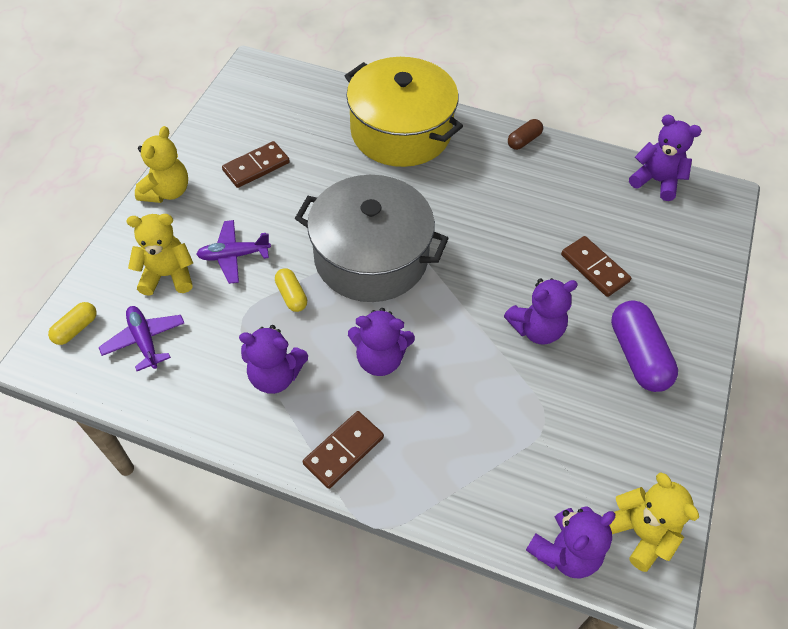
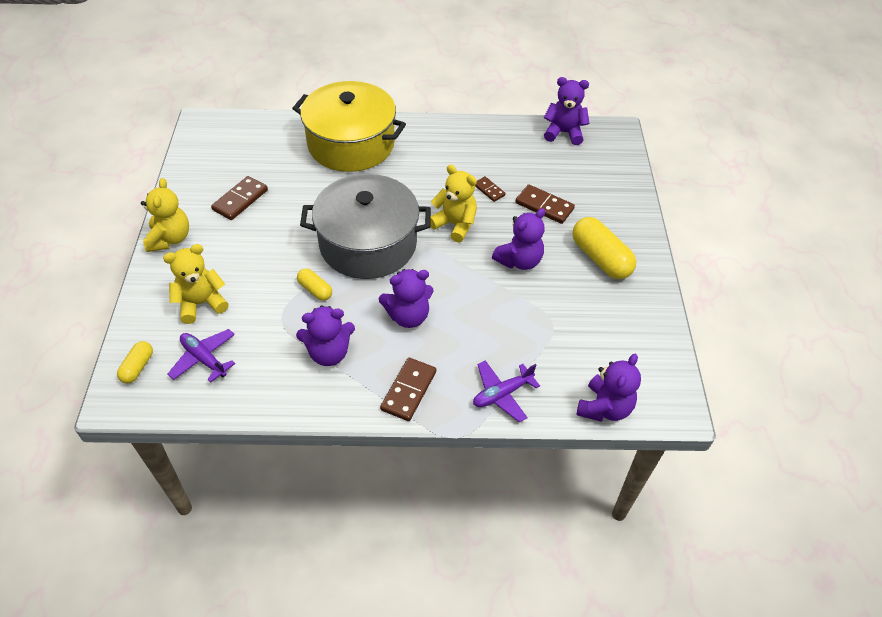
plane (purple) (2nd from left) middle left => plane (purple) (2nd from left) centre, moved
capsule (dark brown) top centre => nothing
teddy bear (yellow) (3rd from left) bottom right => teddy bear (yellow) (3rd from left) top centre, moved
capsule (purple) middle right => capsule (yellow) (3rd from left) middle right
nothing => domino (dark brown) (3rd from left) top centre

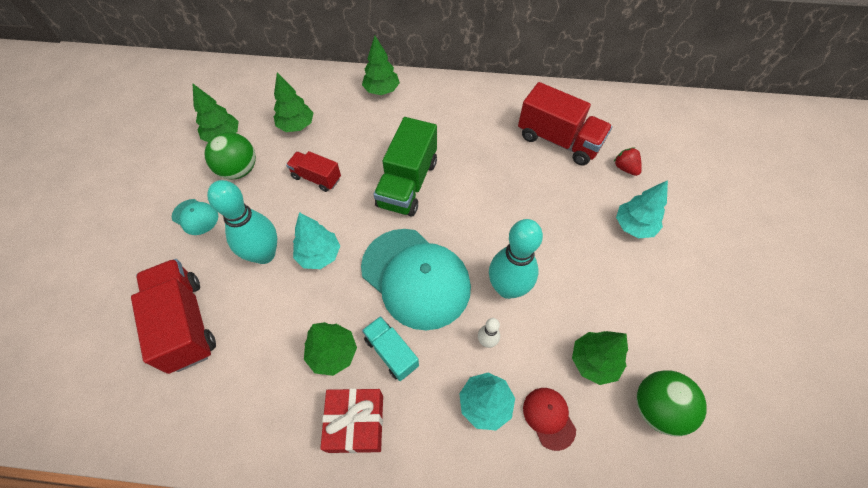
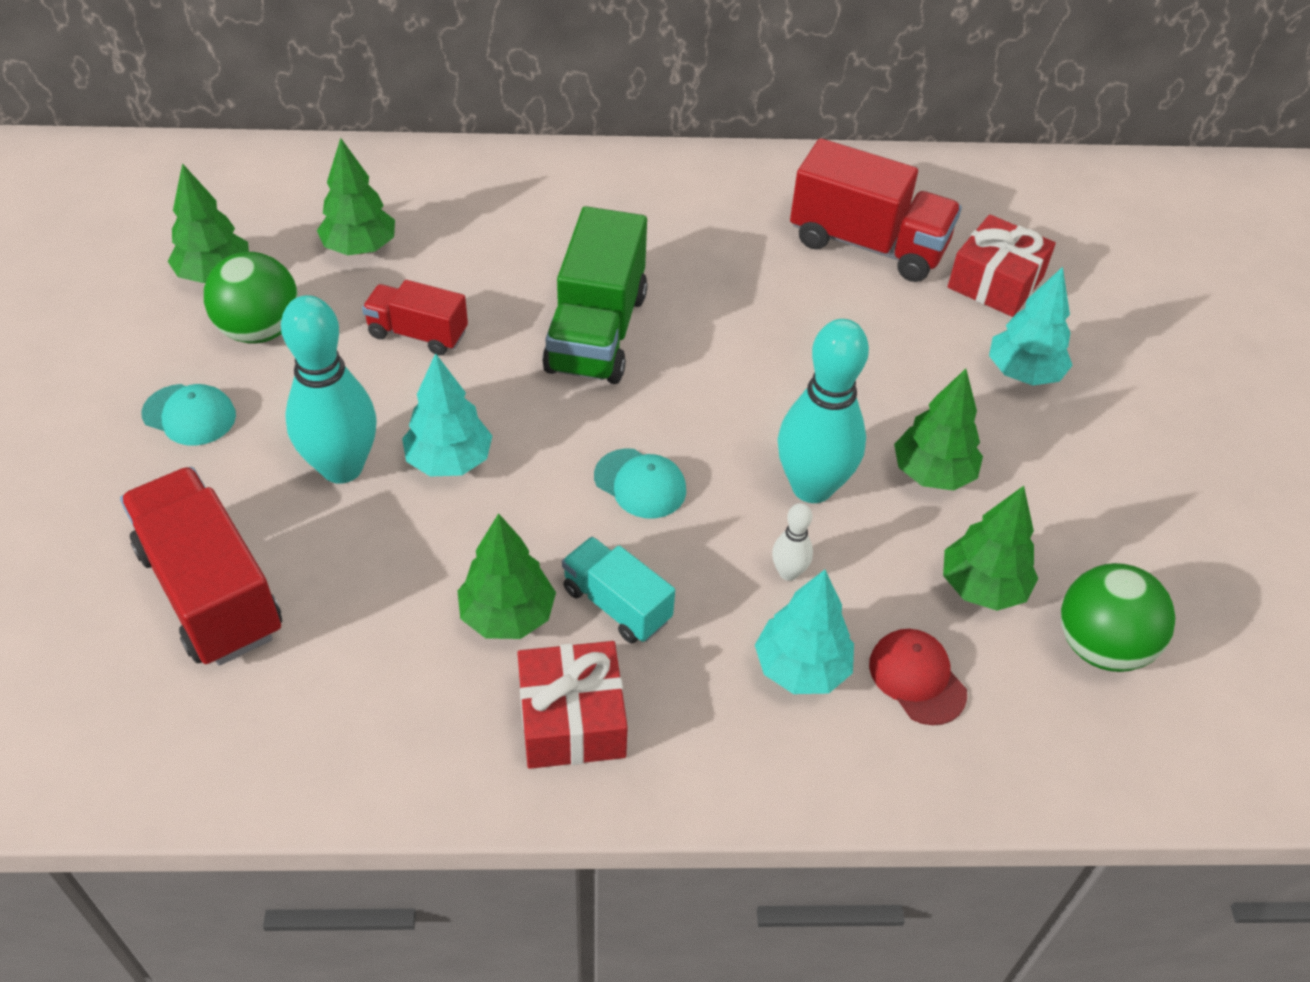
cap (turquoise) (2nd from left) centre, x0.44
fir tree (leaf-green) (4th from left) top centre => fir tree (leaf-green) (4th from left) middle right, moved
strawberry (red) top right => wrapped gift (red) (2nd from left) top right

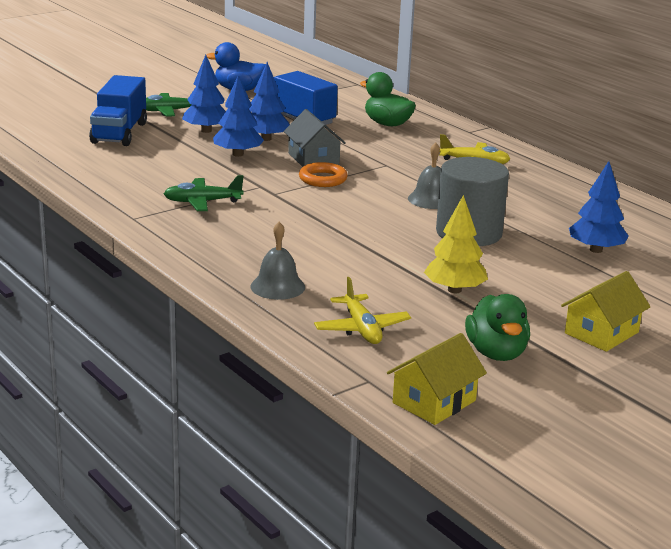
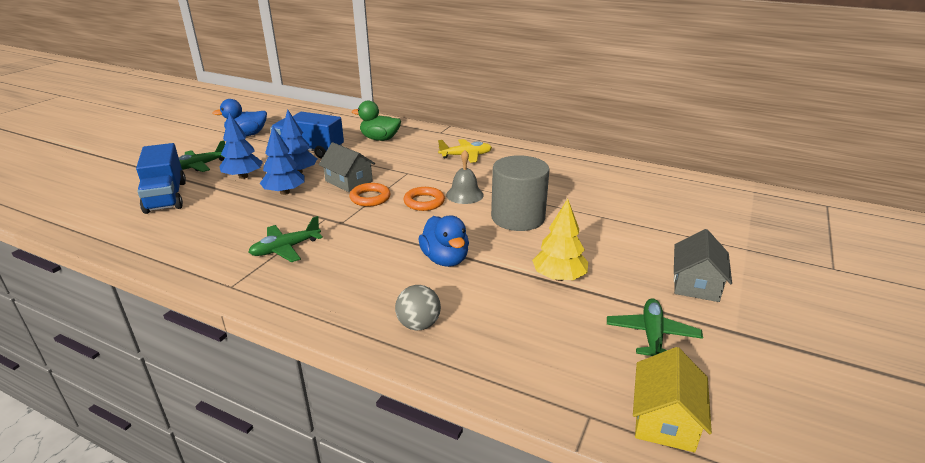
school bell (ash-grey) (1st from left) centre => play ball (ash-grey) centre
plane (yellow) (1st from left) centre => nothing
rubber duck (leaf-green) (2nd from left) middle right => plane (leaf-green) (3rd from left) bottom right
toy house (yellow) (2nd from left) middle right => toy house (ash-grey) (2nd from left) middle right
fir tree (blue) (4th from left) middle right => nothing
nothing => torus (orange-coloured) (2nd from left) centre
nothing => rubber duck (blue) (2nd from left) centre

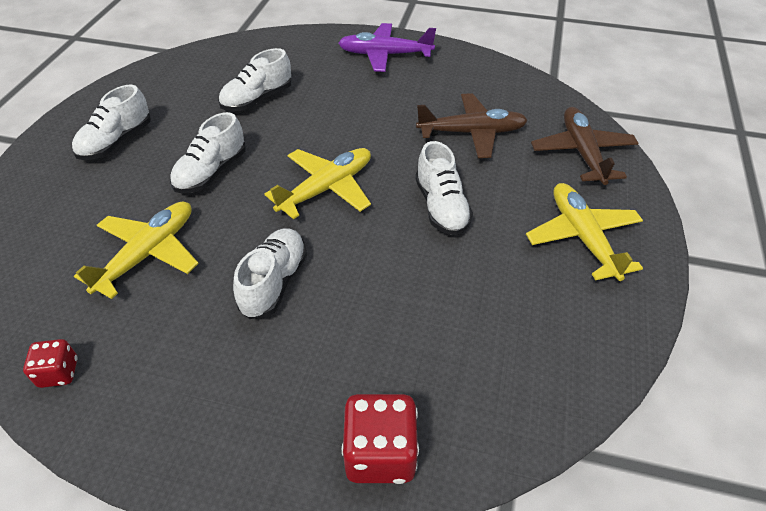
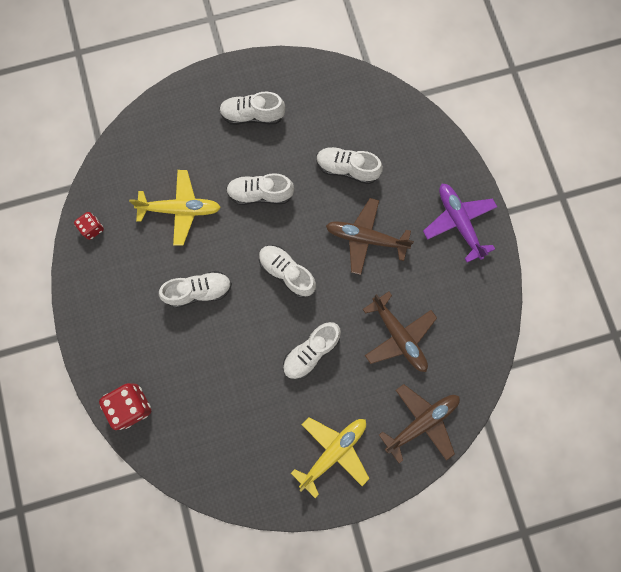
plane (yellow) (2nd from left) centre => sneaker (white) (4th from left) centre
nothing => plane (dark brown) (1st from left) centre

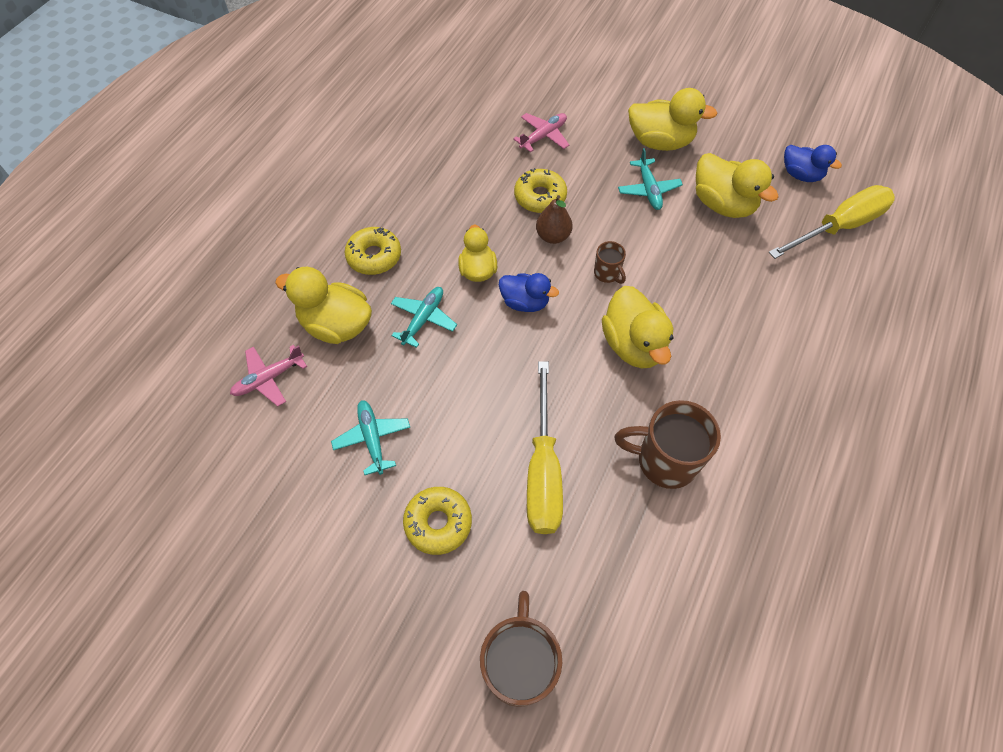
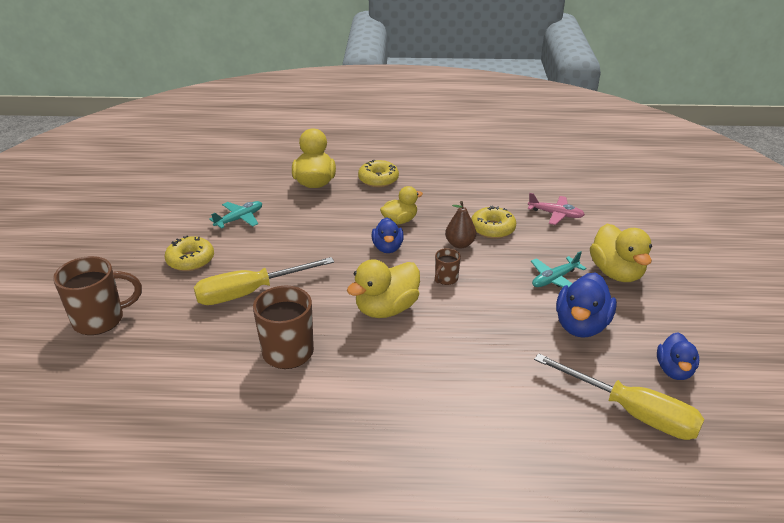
plane (rose-pink) (1st from left) middle left => nothing
plane (turquoise) (2nd from left) centre => nothing
rubber duck (yellow) (5th from left) top right => rubber duck (blue) (2nd from left) middle right

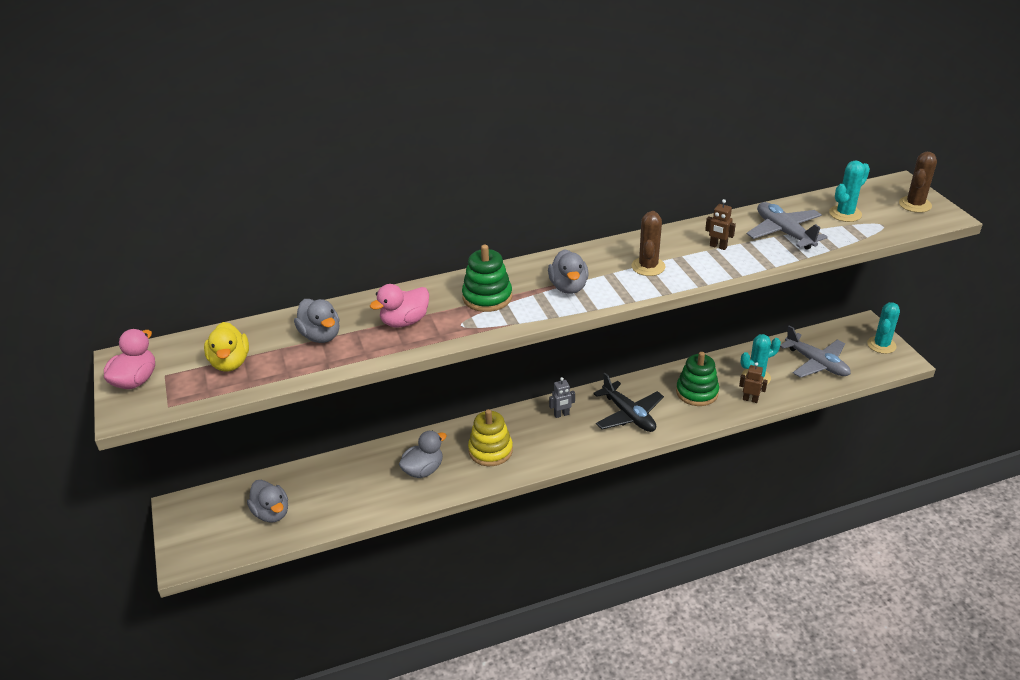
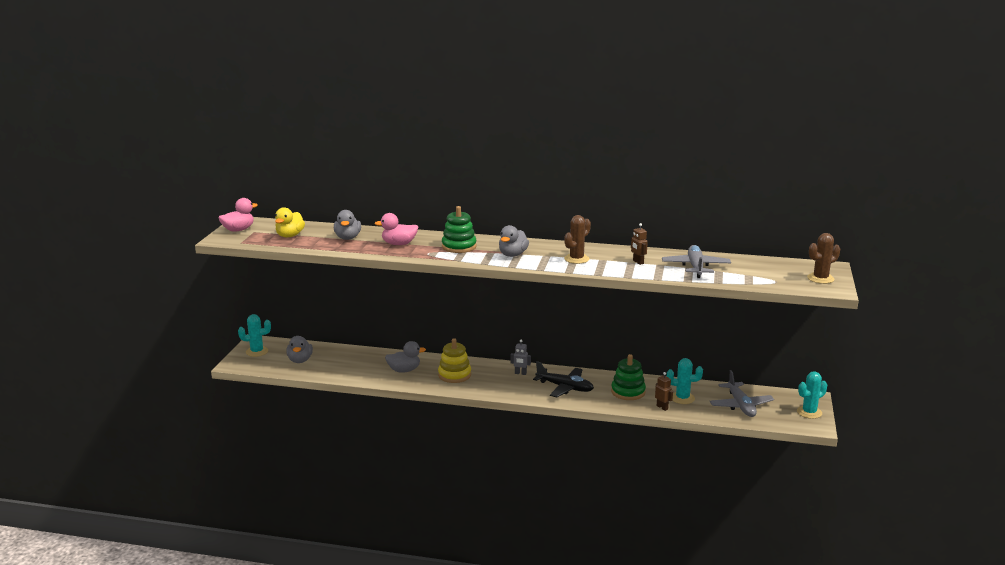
plane (ebony) centre => plane (ebony) bottom centre, 60 degrees counterclockwise
prickly plant (turquoise) (2nd from left in the first image) top right => prickly plant (turquoise) (1st from left) middle left, moved

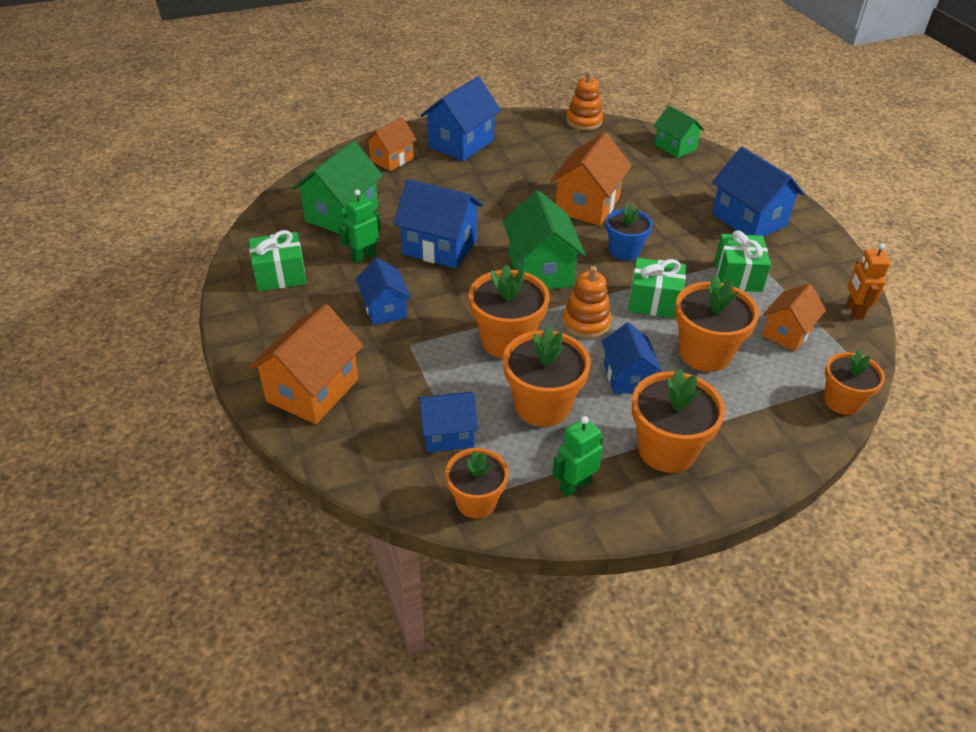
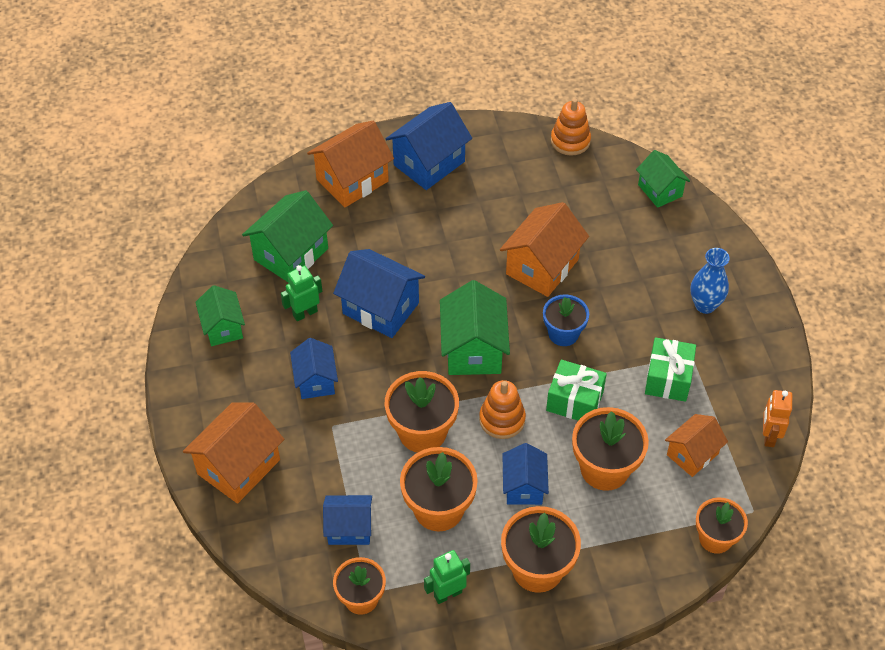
wrapped gift (leaf-green) (1st from left) middle left => toy house (leaf-green) (1st from left) middle left
toy house (orange-coloured) (2nd from left) top centre, x1.59
toy house (blue) (6th from left) top right => tall vase (blue) middle right

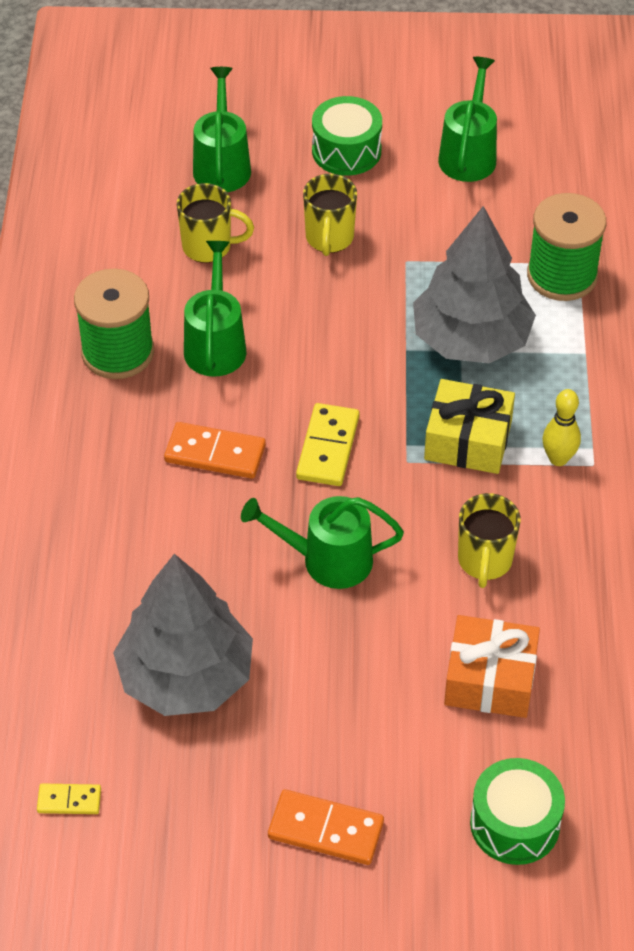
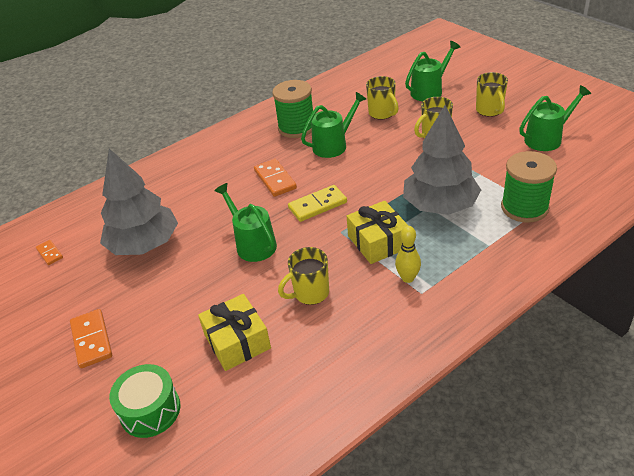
domino (yellow) (1st from left) bottom left => domino (orange-coloured) (1st from left) middle left
snare drum (leaf-green) (1st from left) top centre => coffee mug (yellow) (4th from left) top right
wrapped gift (orange-coloured) bottom right => wrapped gift (yellow) (1st from left) bottom centre

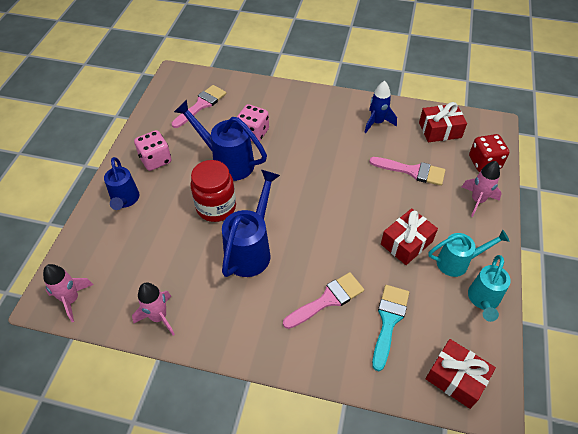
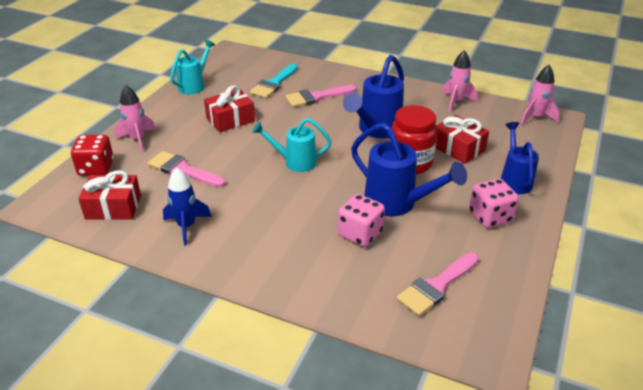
wrapped gift (red) (3rd from left) bottom right => wrapped gift (red) (3rd from left) middle right, moved
sprinkling can (turquoise) (1st from left in the first image) middle right => sprinkling can (turquoise) (2nd from left) centre, moved

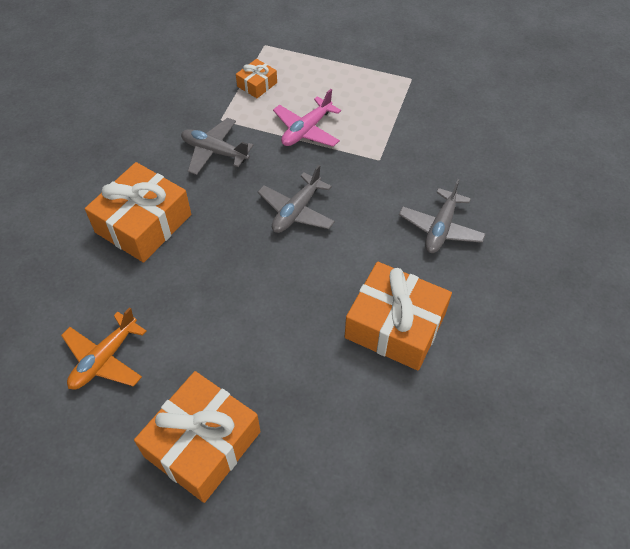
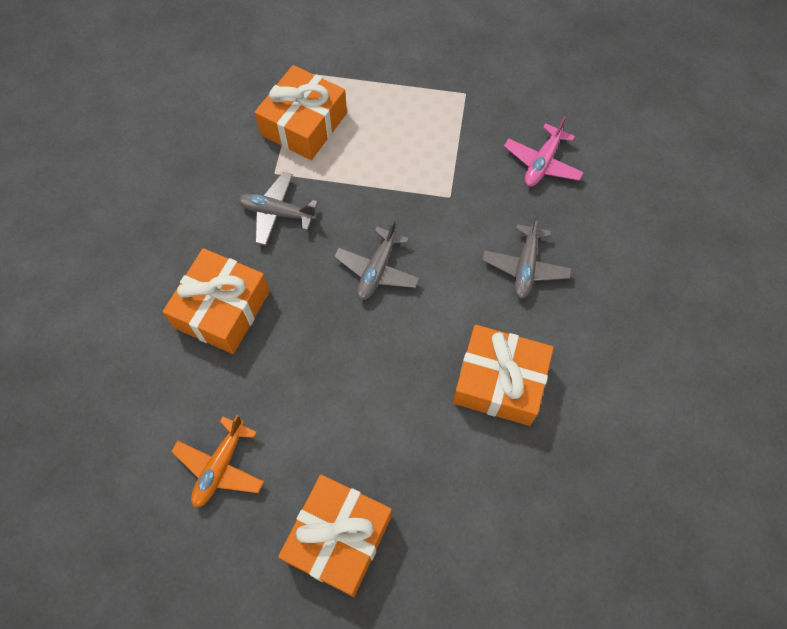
wrapped gift (orange-coloured) (3rd from left in the first image) top centre => wrapped gift (orange-coloured) (2nd from left) top centre, x2.06
plane (rose-pink) top centre => plane (rose-pink) top right, moved

